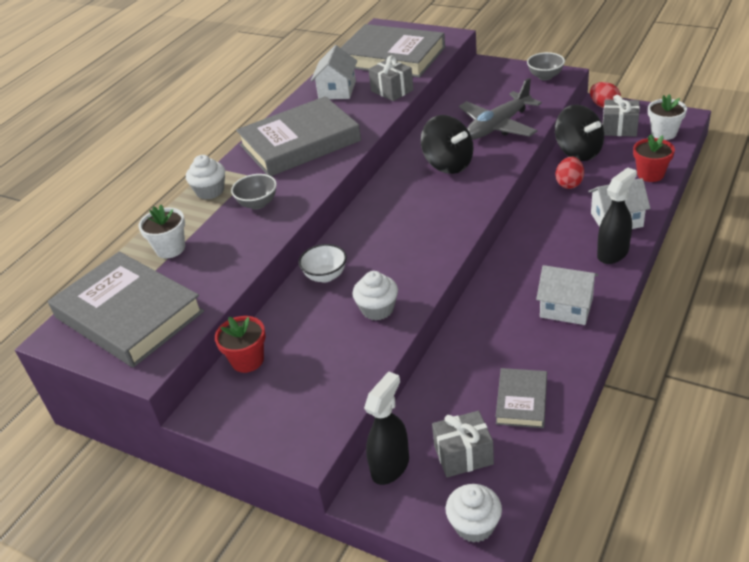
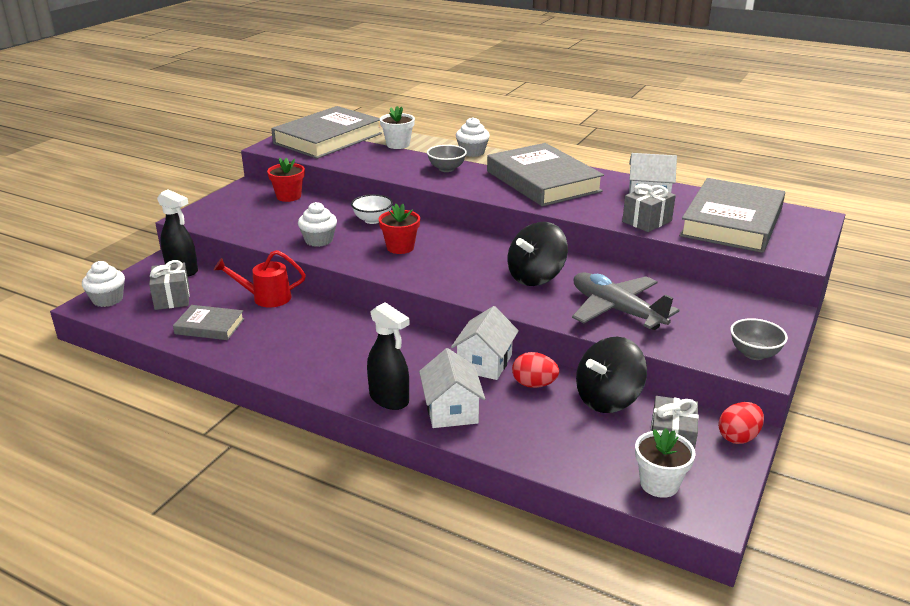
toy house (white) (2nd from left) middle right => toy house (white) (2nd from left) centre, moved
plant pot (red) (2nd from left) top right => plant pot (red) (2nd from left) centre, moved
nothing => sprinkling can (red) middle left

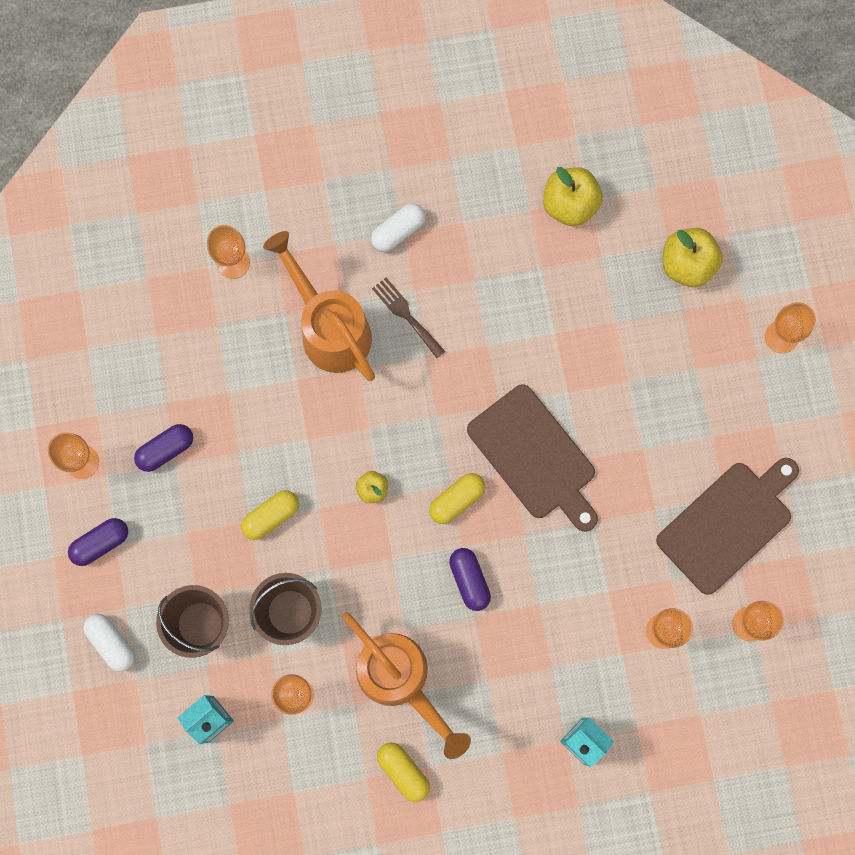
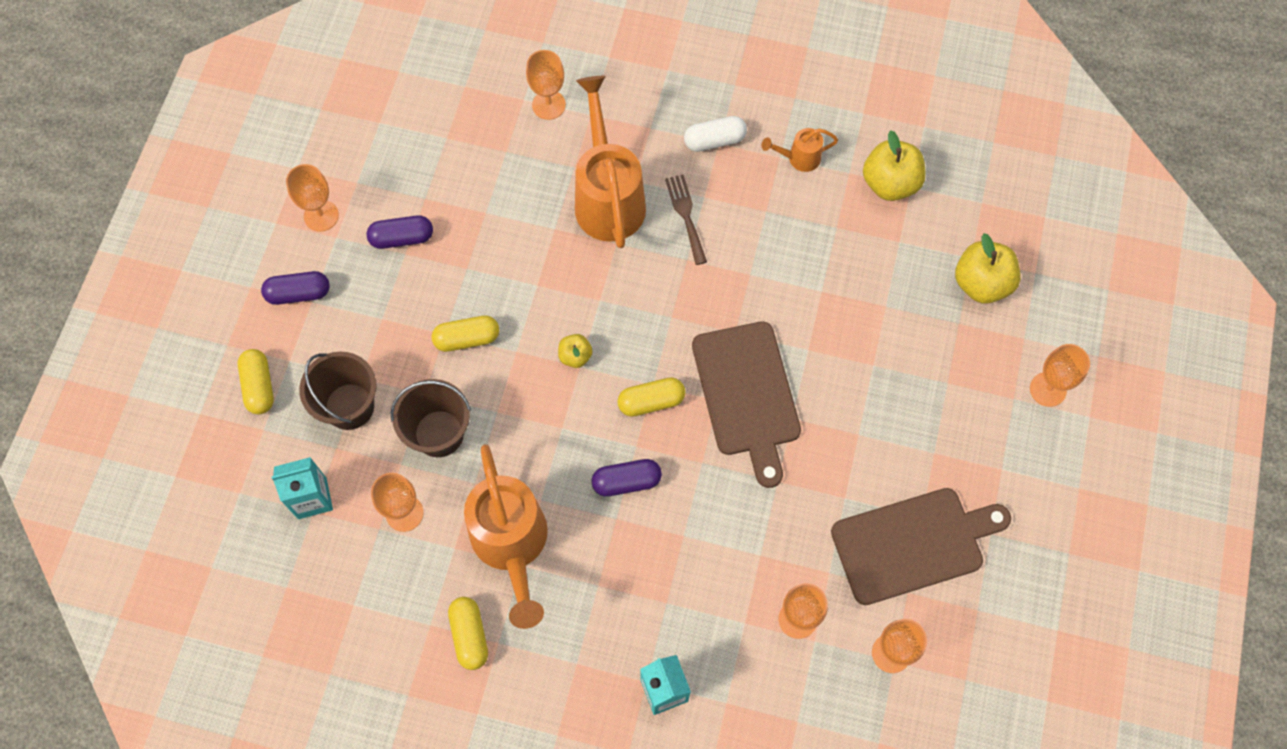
capsule (white) (1st from left) bottom left => capsule (yellow) (1st from left) middle left
capsule (purple) (3rd from left) bottom centre => capsule (purple) (3rd from left) centre, 75 degrees clockwise
nothing => sprinkling can (orange-coloured) (3rd from left) top centre

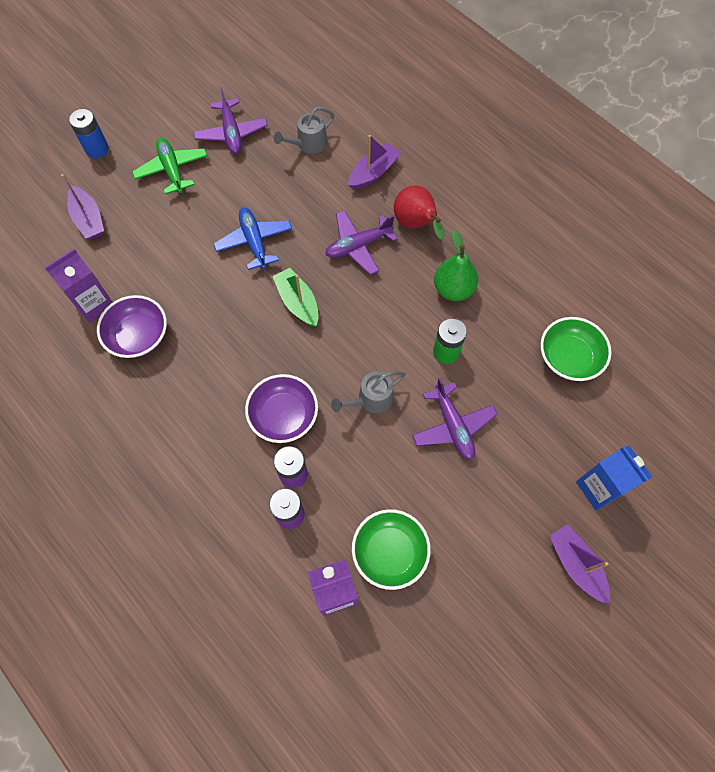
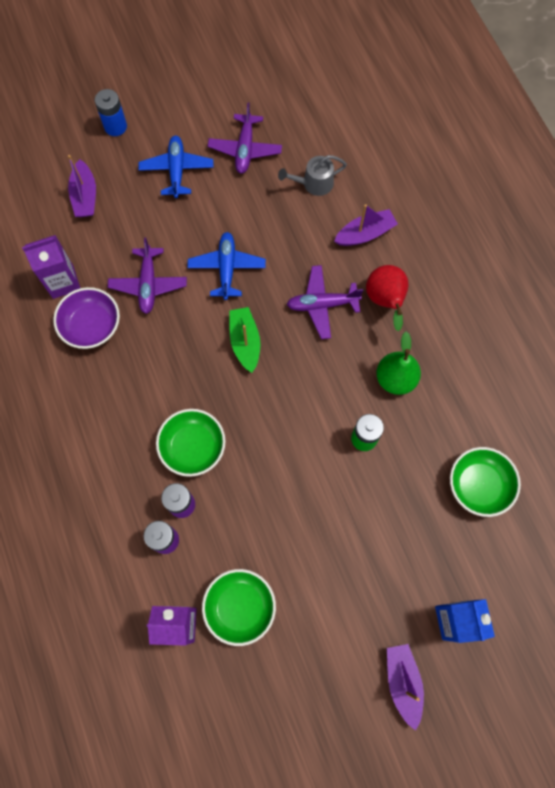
plane (leaf-green) top left => plane (blue) (1st from left) top left
deep dish (purple) (2nd from left) centre => deep dish (leaf-green) (1st from left) centre
sprinkling can (ash-grey) (2nd from left) centre => nothing
plane (purple) (3rd from left in the first image) centre => plane (purple) (1st from left) middle left, moved

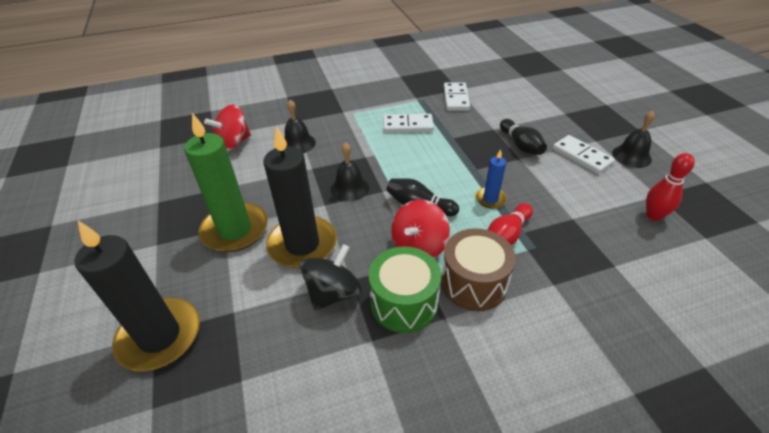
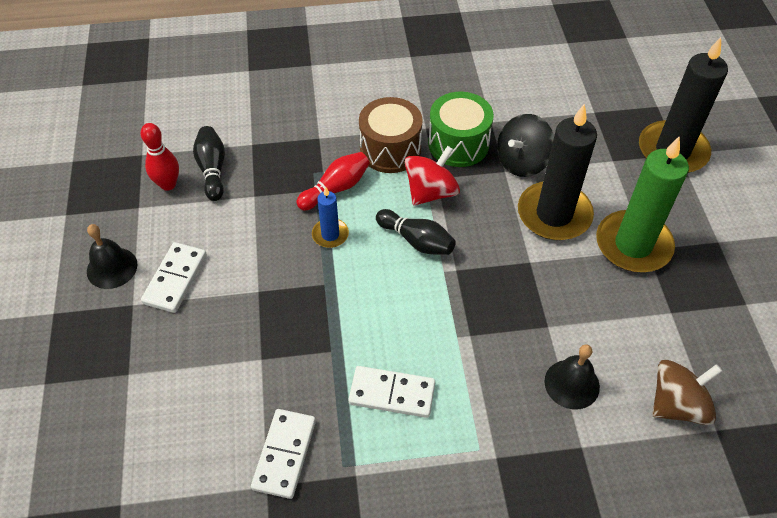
spinning top (red) (1st from left) top left => spinning top (dark brown) bottom right
school bell (ebony) (2nd from left) centre => nothing
tenpin (ebony) (2nd from left in the first image) top right => tenpin (ebony) (1st from left) top left, moved
domino (white) (3rd from left in the first image) middle right => domino (white) (1st from left) middle left, 45 degrees clockwise

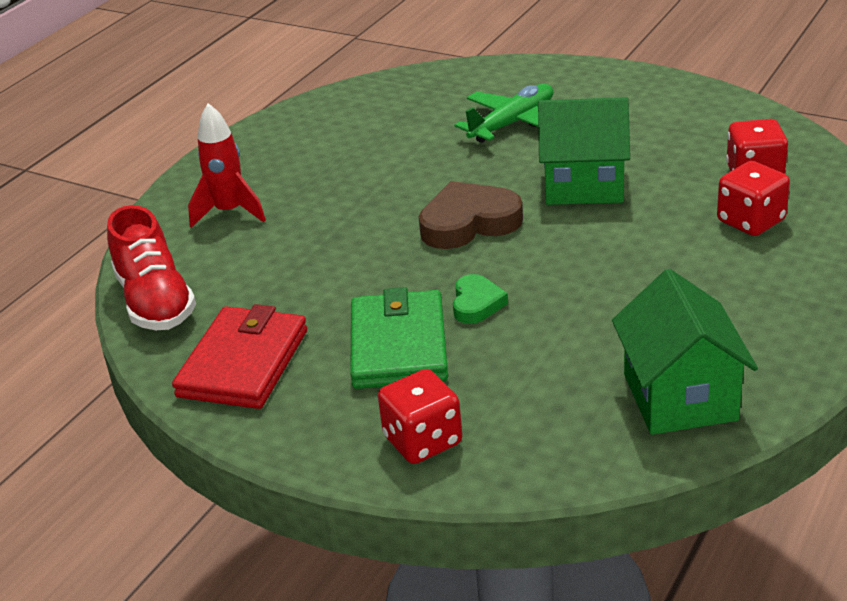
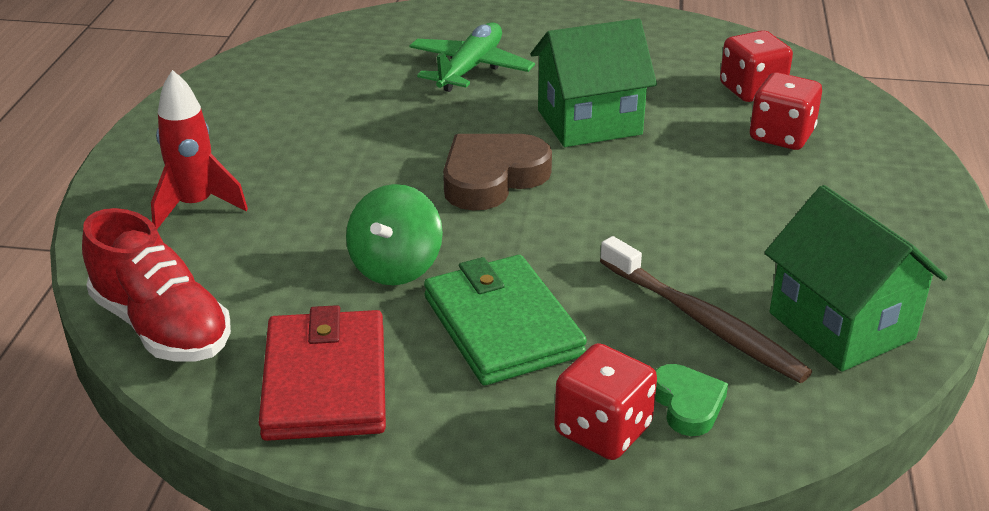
heart shape (leaf-green) centre => heart shape (leaf-green) bottom right, moved
nothing => spinning top (leaf-green) centre
nothing => toothbrush (dark brown) middle right

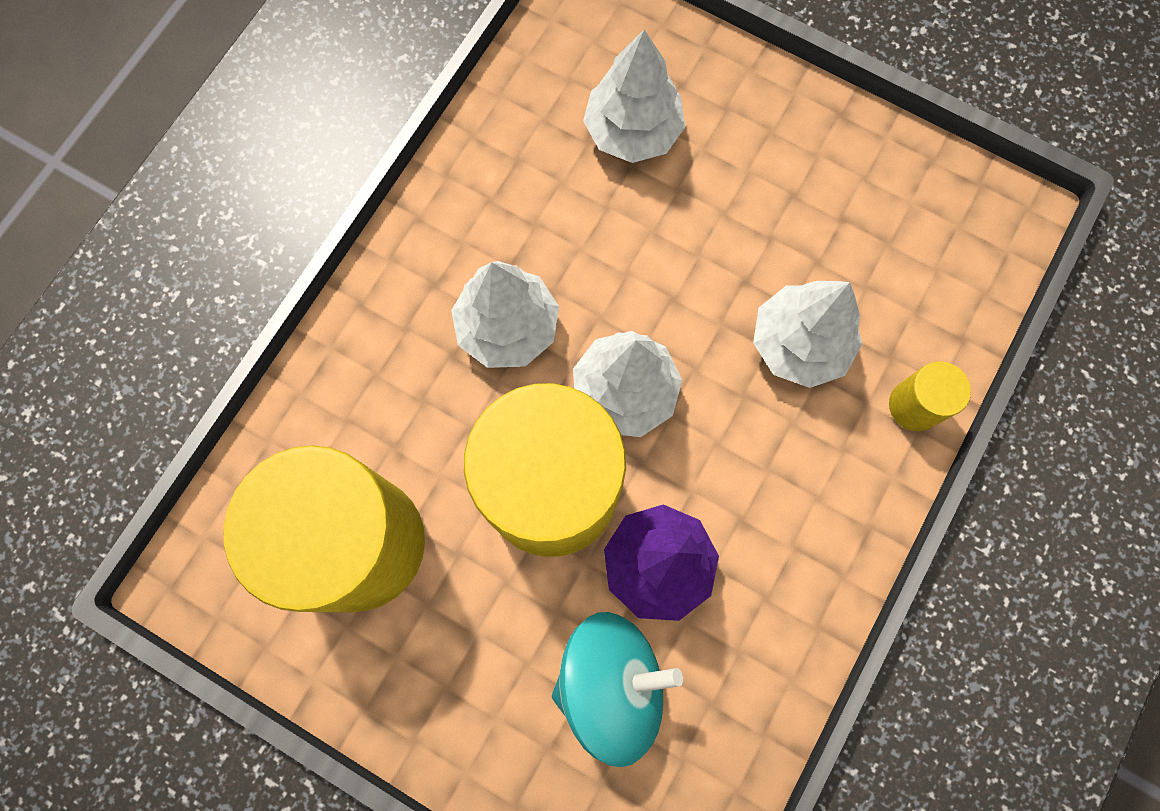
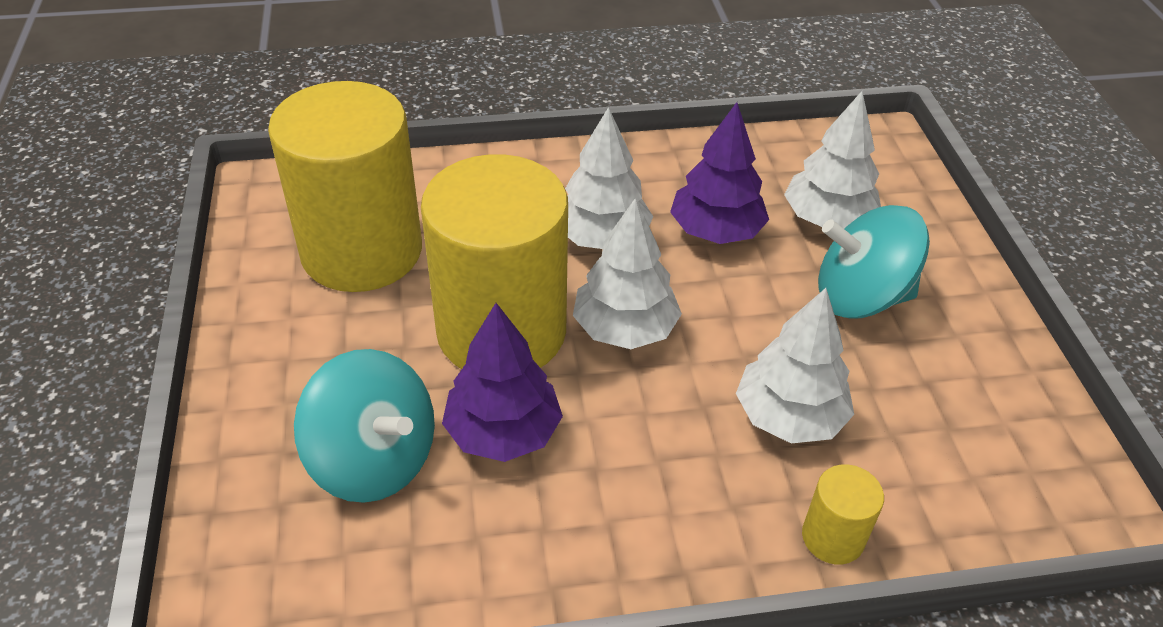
nothing => fir tree (purple) (2nd from left) top centre
nothing => spinning top (turquoise) (2nd from left) middle right

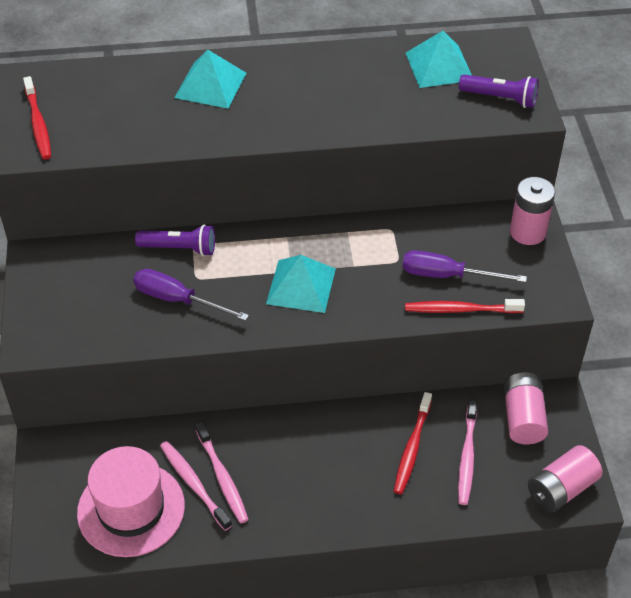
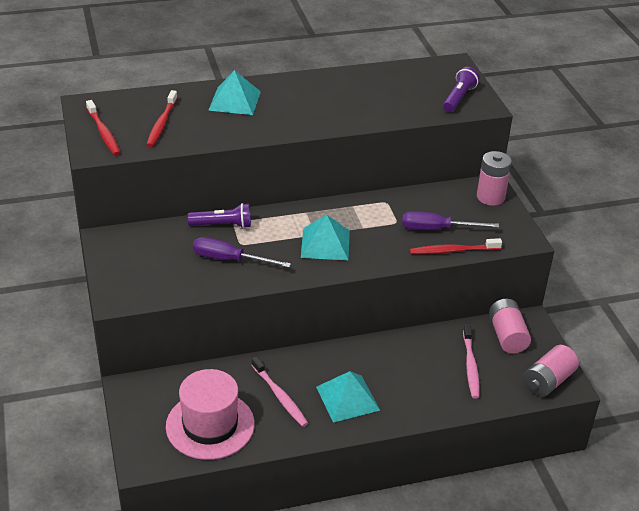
toothbrush (rose-pink) (1st from left) bottom left => nothing
toothbrush (red) (2nd from left) bottom centre => toothbrush (red) (2nd from left) top left, moved
pyramid (turquoise) (3rd from left) top right => pyramid (turquoise) (3rd from left) bottom centre, moved
flashlight (purple) (2nd from left) top right, 75 degrees counterclockwise

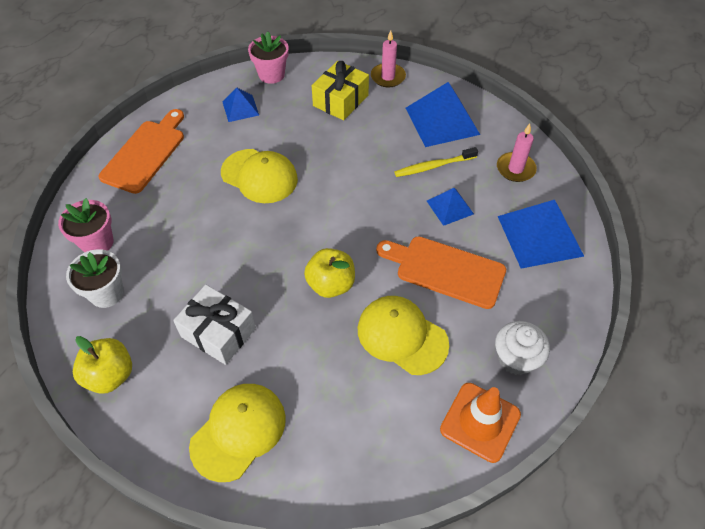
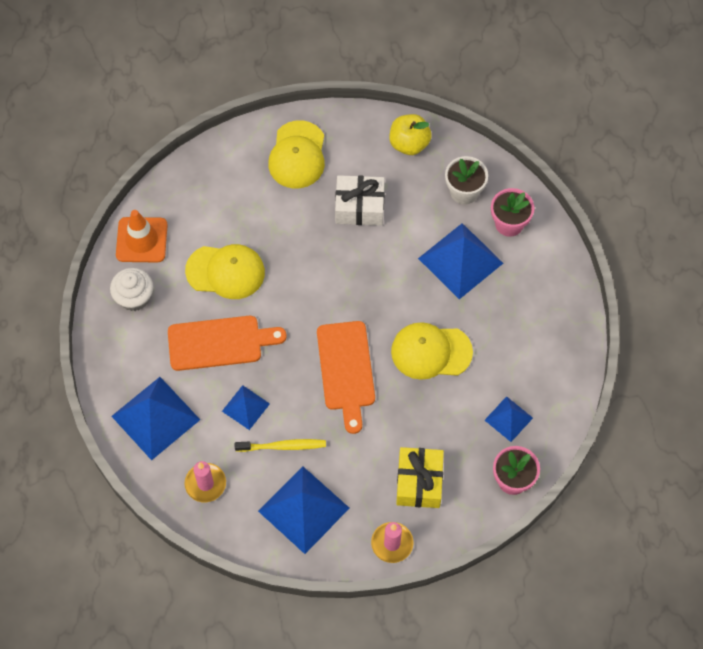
chopping board (orange-coloured) (1st from left in the first image) top left => chopping board (orange-coloured) (2nd from left) centre, moved
apple fruit (yellow) (2nd from left) centre => nothing
toothbrush (yellow) top centre => toothbrush (yellow) bottom centre, 45 degrees clockwise
nothing => pyramid (blue) (4th from left) centre

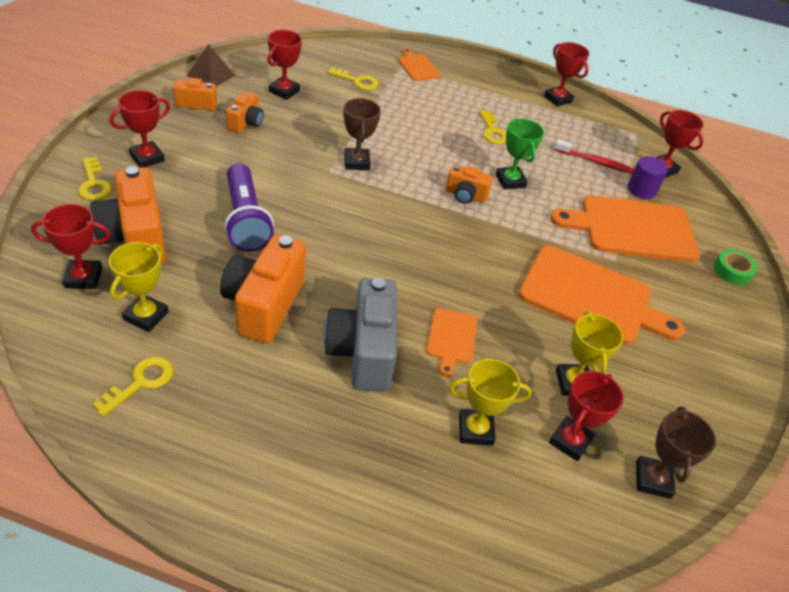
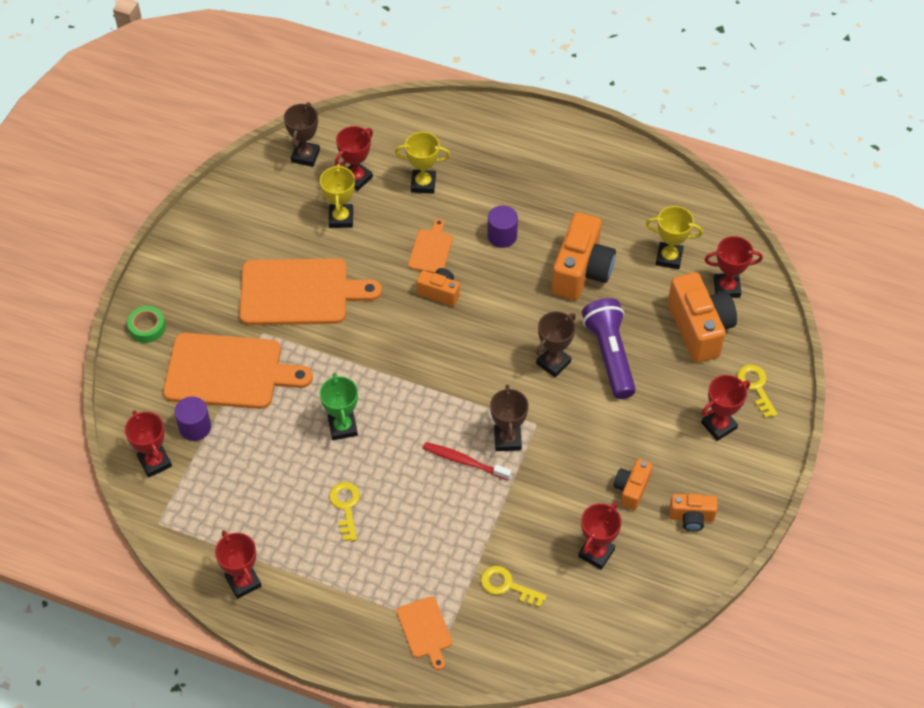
key (yellow) (2nd from left) middle left => nothing
prize cup (yellow) (1st from left in the first image) middle left => prize cup (yellow) (3rd from left) middle right, 75 degrees clockwise
pyramid (dark brown) top left => nothing
photo camera (ash-grey) centre => cylinder (purple) (2nd from left) top centre
photo camera (orange-coloured) (5th from left in the first image) top centre => photo camera (orange-coloured) (1st from left) centre, moved
chopping board (orange-coloured) (3rd from left in the first image) middle right => chopping board (orange-coloured) (2nd from left) centre, 150 degrees clockwise
toothbrush (red) top right => toothbrush (red) centre, moved
nothing => prize cup (dark brown) (3rd from left) centre

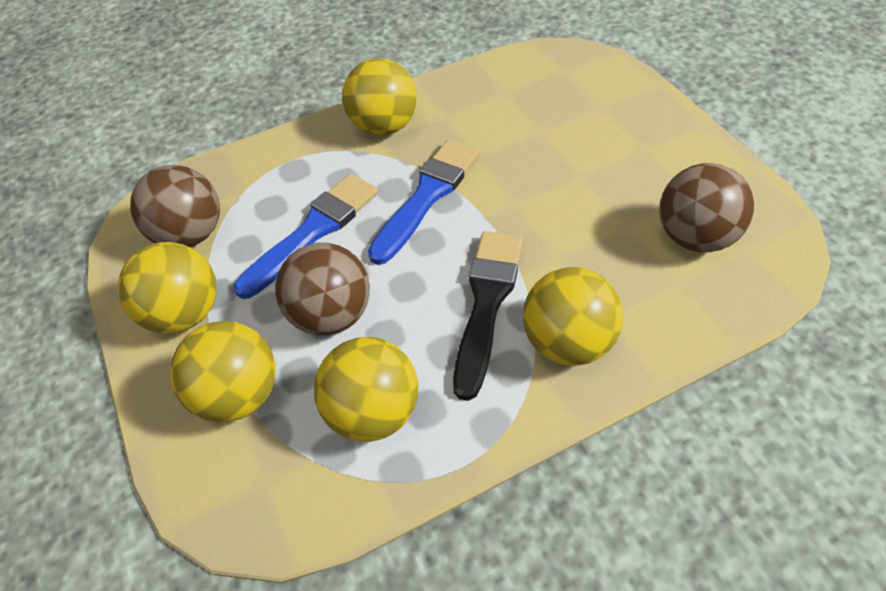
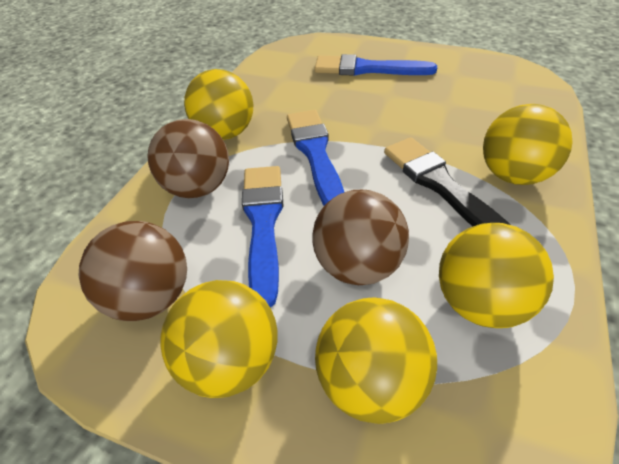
play ball (dark brown) (3rd from left in the first image) middle right => play ball (dark brown) (2nd from left) middle left, moved
nothing => paintbrush (blue) (3rd from left) top centre

